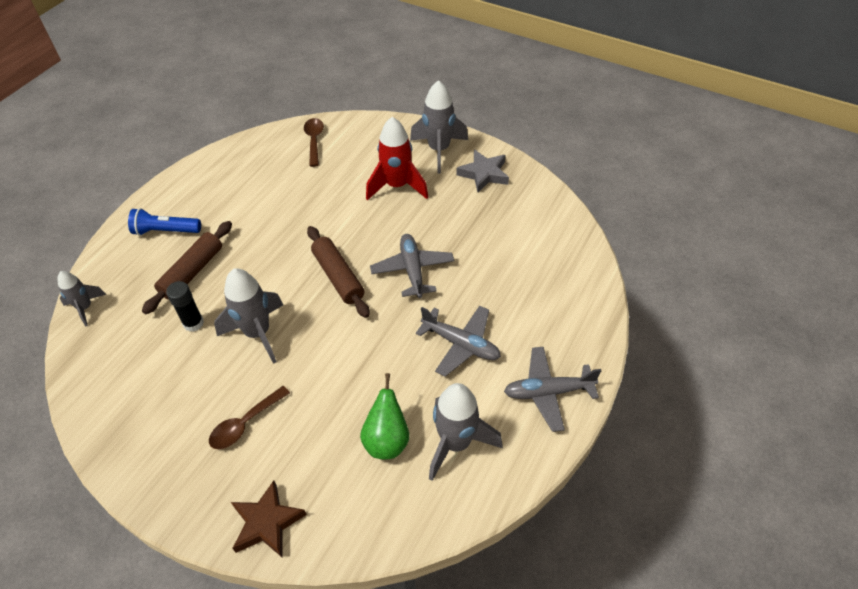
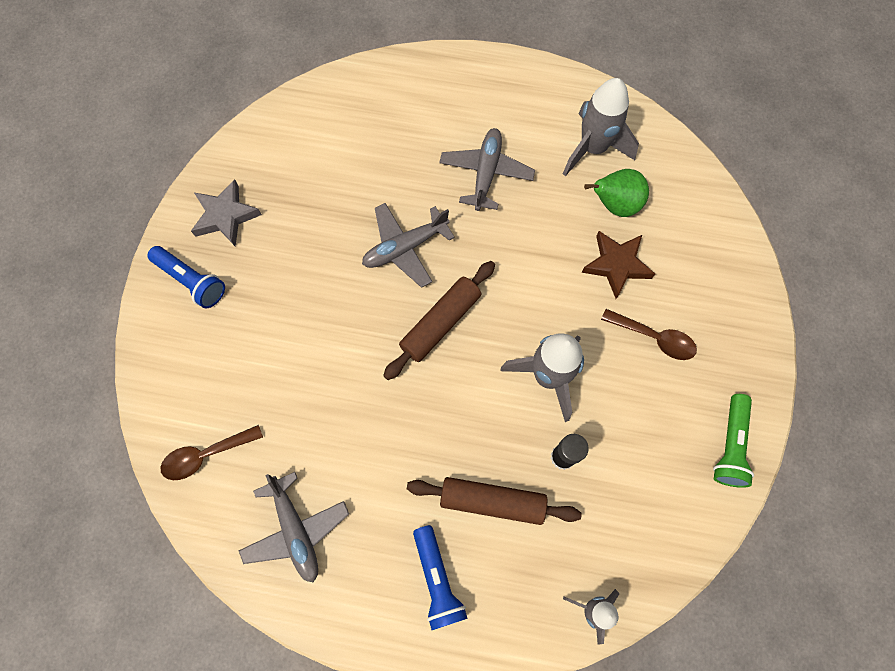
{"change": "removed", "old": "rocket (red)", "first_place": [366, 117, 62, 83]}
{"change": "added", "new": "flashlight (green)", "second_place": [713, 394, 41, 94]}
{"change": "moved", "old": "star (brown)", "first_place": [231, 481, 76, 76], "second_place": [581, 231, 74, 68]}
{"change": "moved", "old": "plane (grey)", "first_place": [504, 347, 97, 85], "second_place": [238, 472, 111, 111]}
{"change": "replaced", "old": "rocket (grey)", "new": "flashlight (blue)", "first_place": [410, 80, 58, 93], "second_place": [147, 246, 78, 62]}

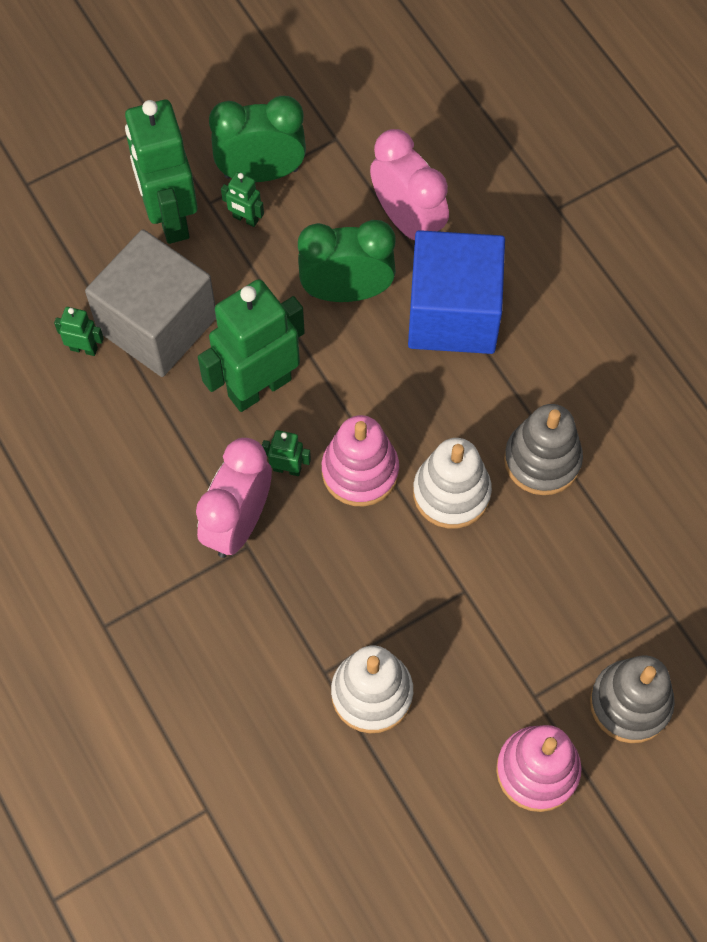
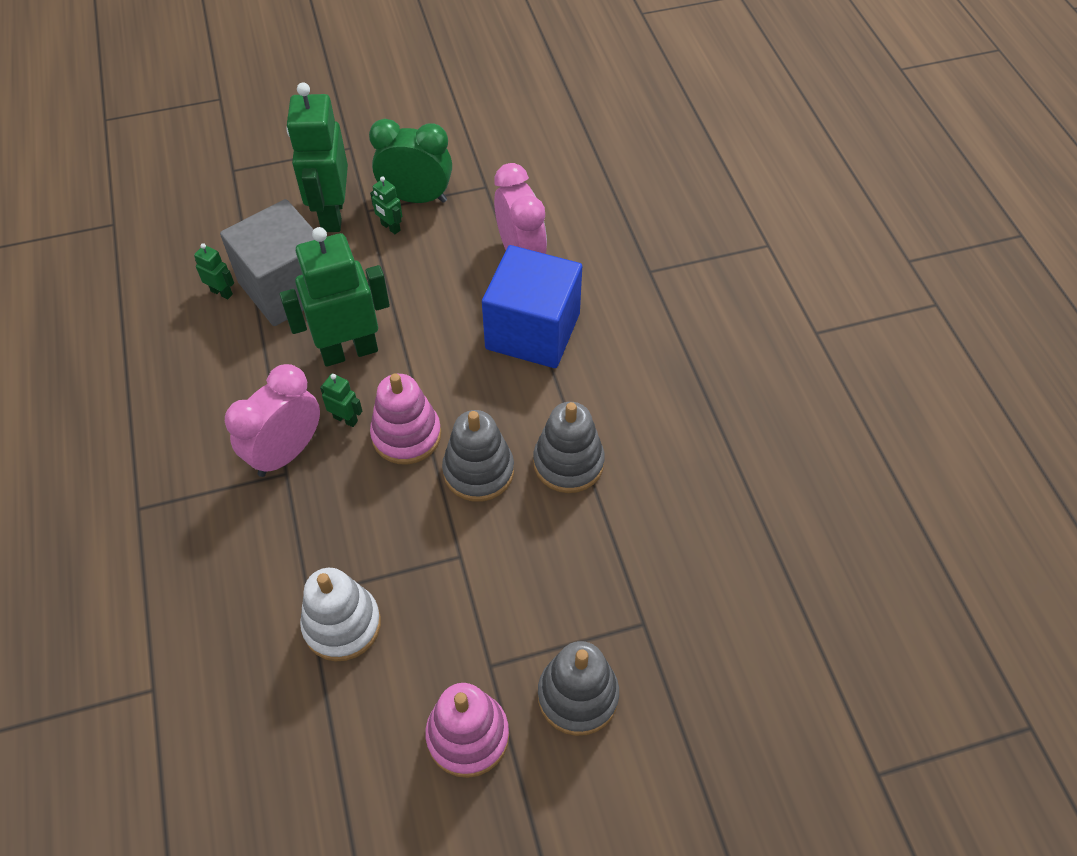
{"change": "removed", "old": "clock (green)", "first_place": [298, 220, 98, 82]}
{"change": "recoloured", "old": "stacking toy (white)", "new": "stacking toy (grey)", "first_place": [413, 438, 79, 91], "second_place": [442, 410, 72, 92]}

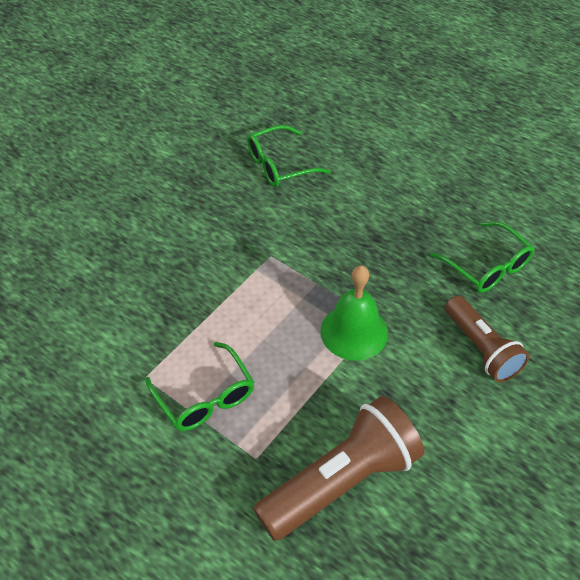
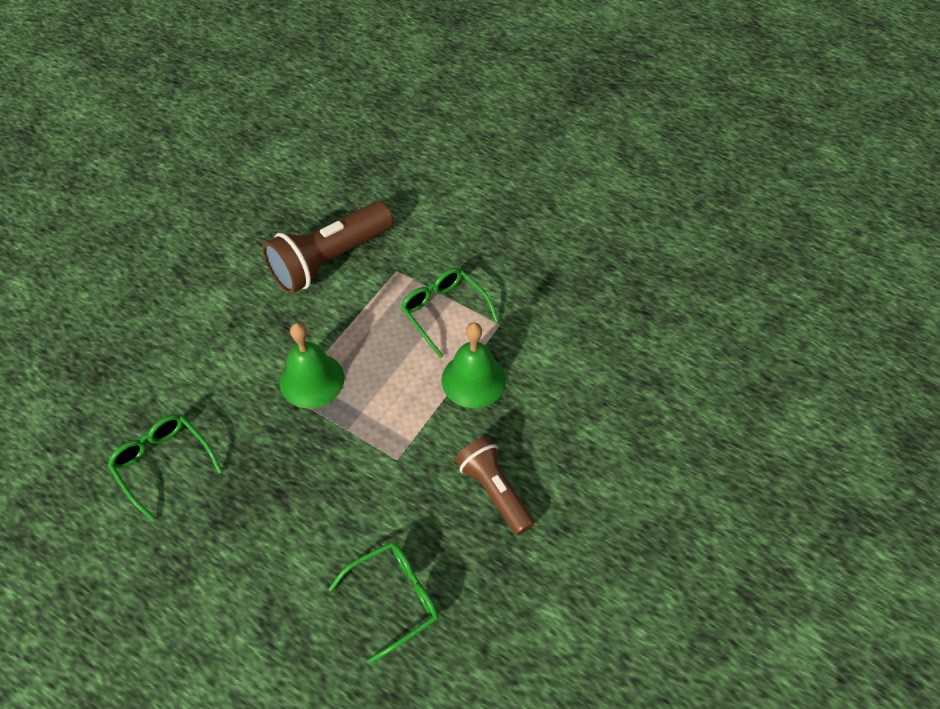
{"change": "added", "new": "bell (green)", "second_place": [441, 322, 65, 86]}
{"change": "moved", "old": "flashlight (brown)", "first_place": [445, 296, 84, 86], "second_place": [455, 437, 80, 98]}

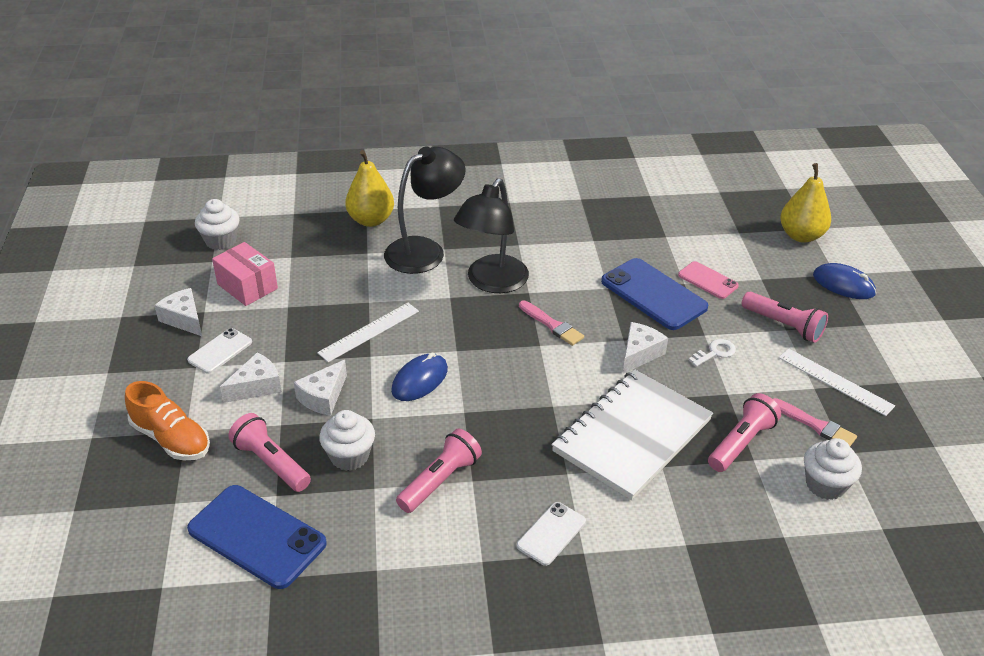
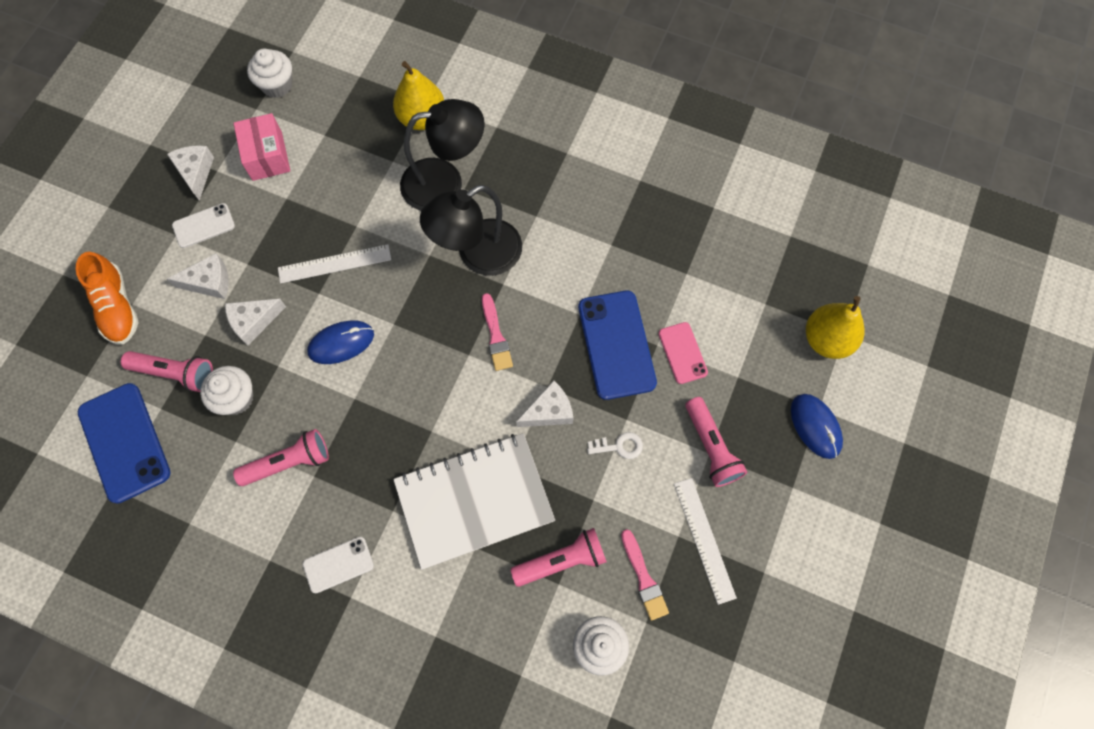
{"change": "turned", "old": "flashlight (pink)", "first_place": [228, 413, 83, 79], "second_place": [121, 351, 92, 41], "degrees": 120}

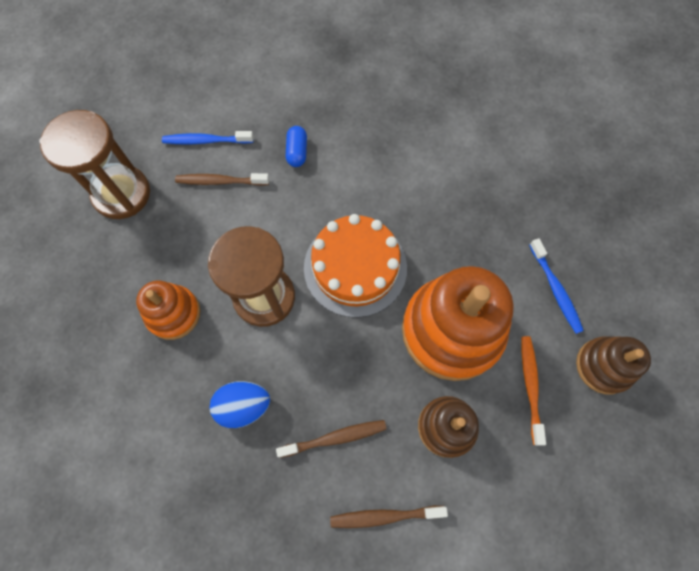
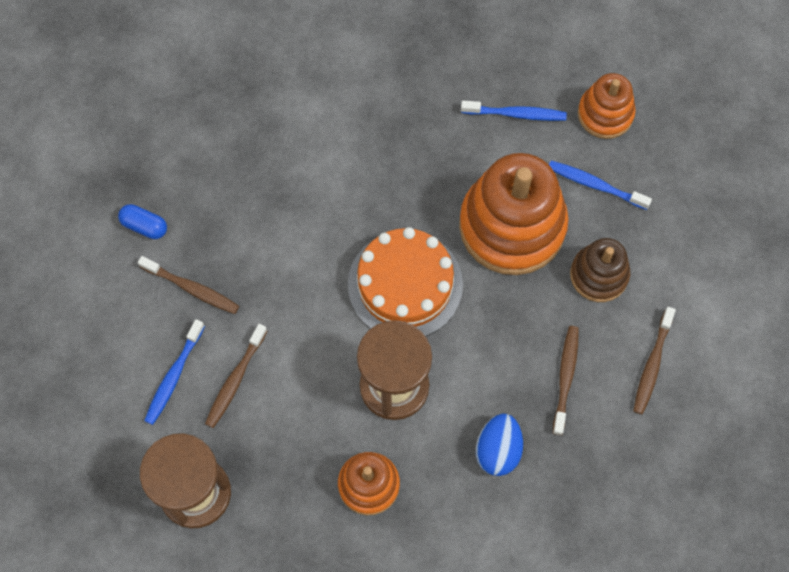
{"change": "added", "new": "toothbrush (brown)", "second_place": [138, 256, 101, 58]}
{"change": "moved", "old": "capsule (blue)", "first_place": [286, 126, 21, 41], "second_place": [118, 204, 49, 35]}
{"change": "recoloured", "old": "toothbrush (orange)", "new": "toothbrush (blue)", "first_place": [522, 336, 24, 110], "second_place": [549, 161, 103, 49]}
{"change": "recoloured", "old": "stacking toy (brown)", "new": "stacking toy (orange)", "first_place": [576, 337, 75, 57], "second_place": [578, 73, 58, 66]}

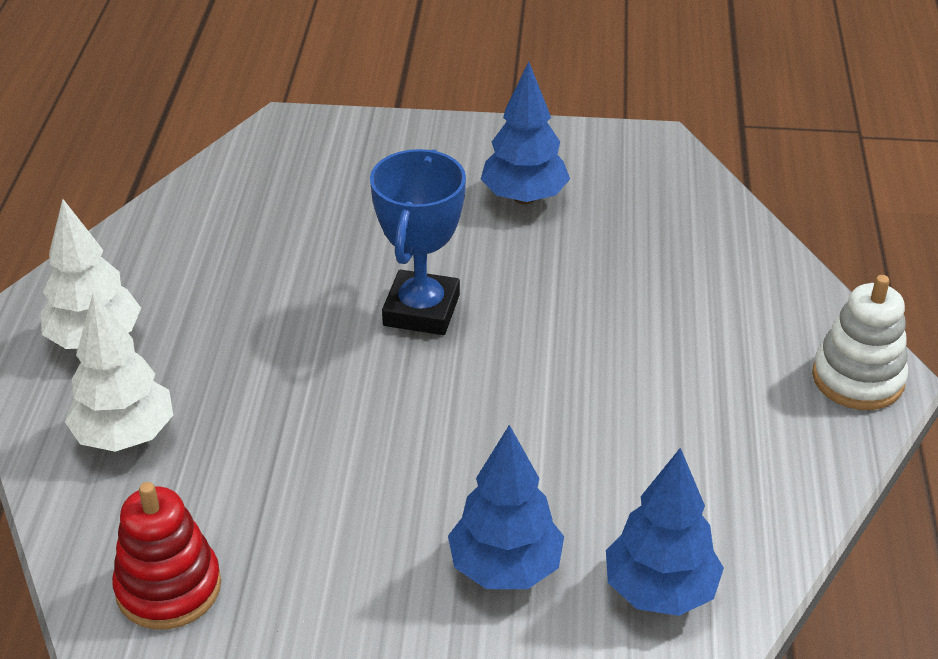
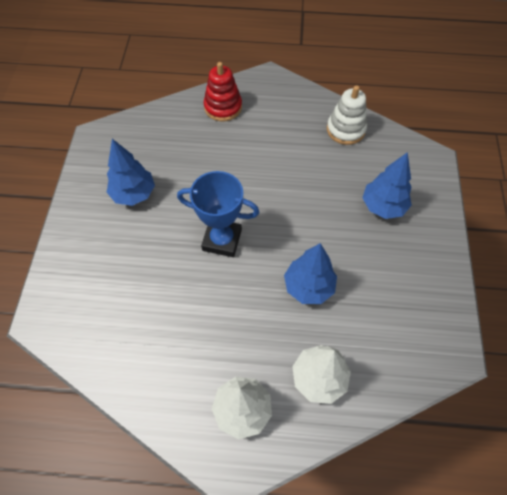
{"change": "moved", "old": "stacking toy (red)", "first_place": [112, 482, 109, 148], "second_place": [204, 62, 38, 59]}
{"change": "moved", "old": "tree (blue)", "first_place": [606, 448, 118, 168], "second_place": [284, 243, 53, 61]}
{"change": "moved", "old": "stacking toy (white)", "first_place": [812, 275, 96, 135], "second_place": [327, 85, 40, 60]}

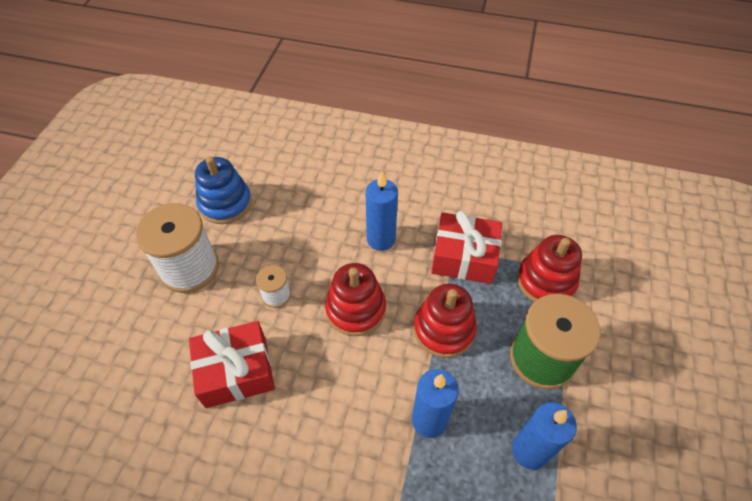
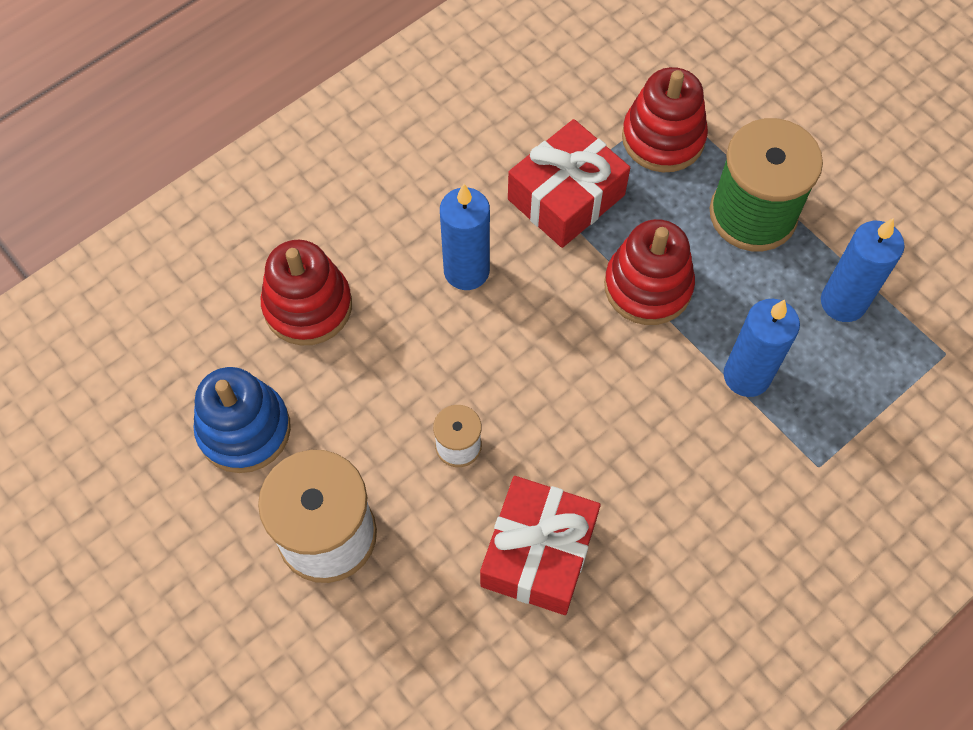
{"change": "moved", "old": "stacking toy (red)", "first_place": [325, 263, 61, 73], "second_place": [261, 240, 91, 105]}

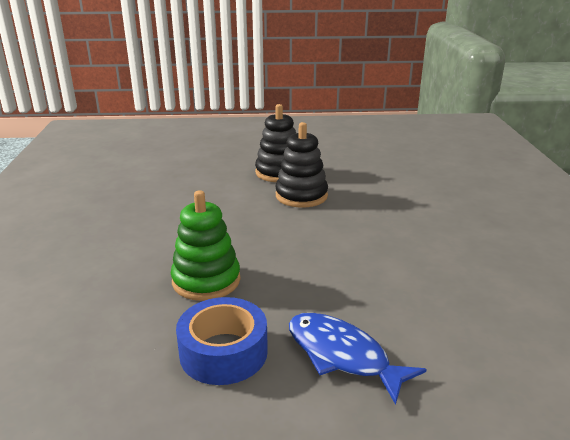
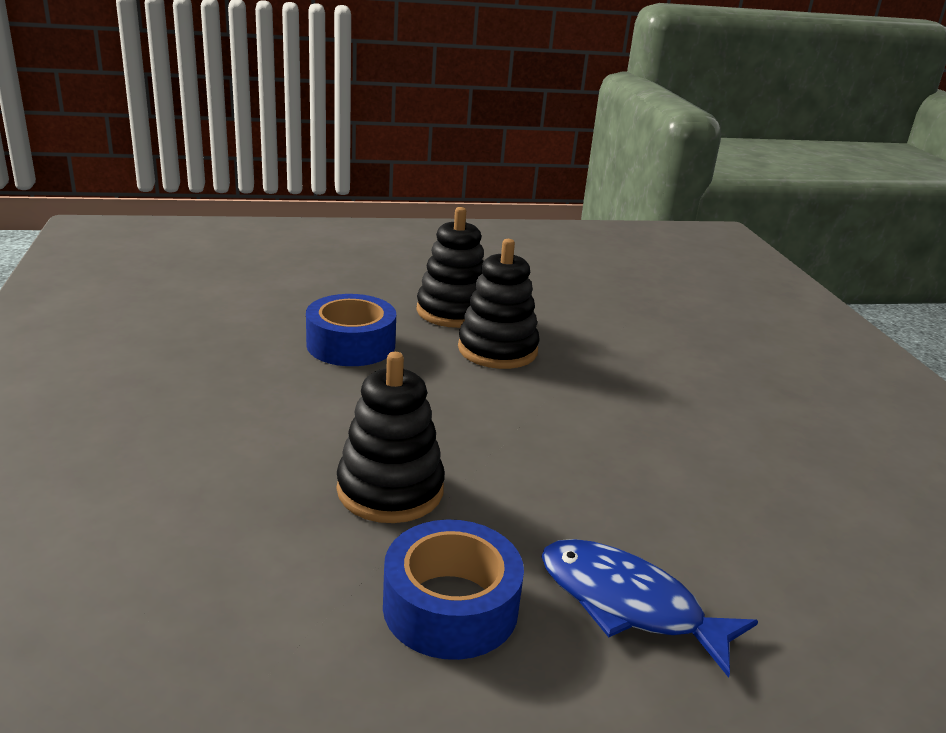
{"change": "added", "new": "tape (blue)", "second_place": [306, 294, 90, 72]}
{"change": "recoloured", "old": "stacking toy (green)", "new": "stacking toy (black)", "first_place": [171, 190, 69, 111], "second_place": [337, 352, 108, 171]}

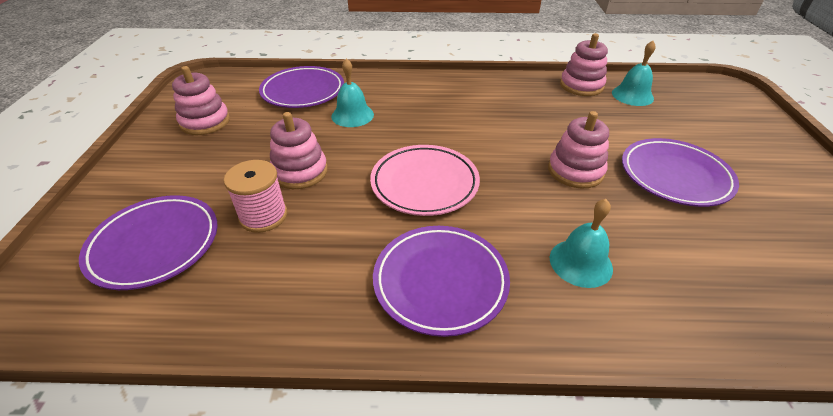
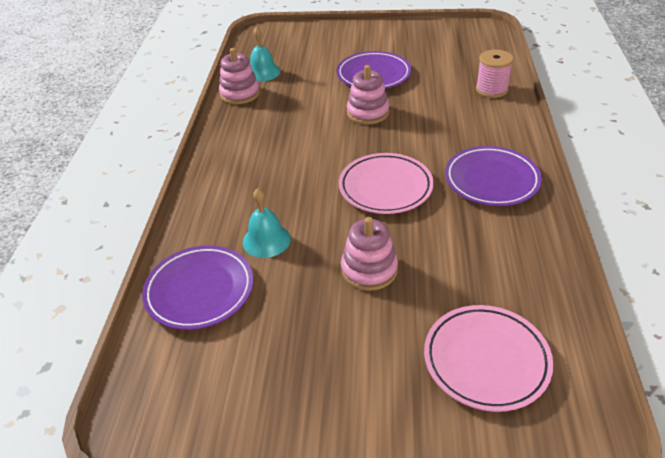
{"change": "removed", "old": "stacking toy (pink)", "first_place": [172, 66, 58, 69]}
{"change": "removed", "old": "bell (turquoise)", "first_place": [550, 199, 63, 89]}
{"change": "moved", "old": "spool (pink)", "first_place": [224, 160, 63, 73], "second_place": [476, 50, 38, 48]}
{"change": "recoloured", "old": "plate (purple)", "new": "plate (pink)", "first_place": [79, 195, 139, 95], "second_place": [424, 305, 129, 107]}

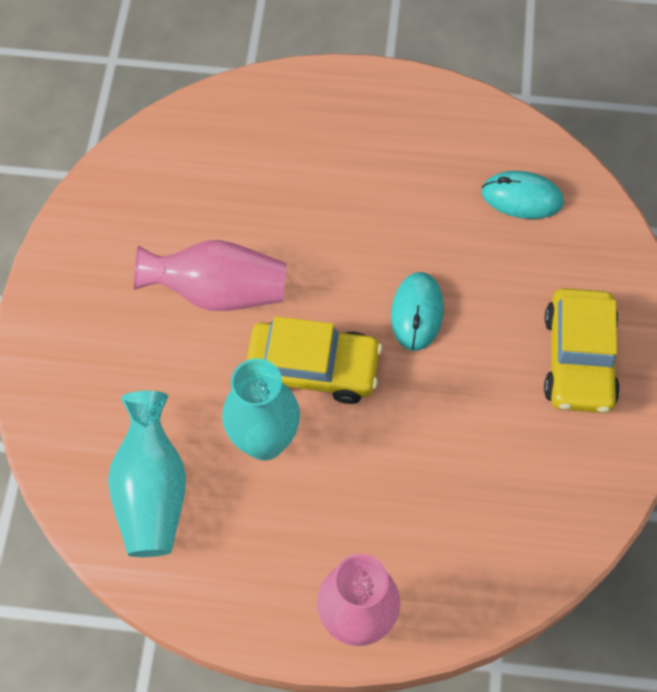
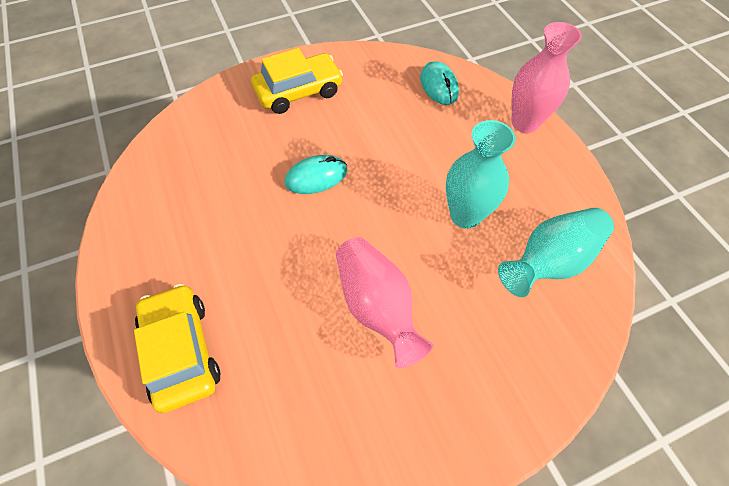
{"change": "moved", "old": "car (yellow)", "first_place": [246, 316, 136, 88], "second_place": [134, 284, 86, 129]}
{"change": "moved", "old": "mouse (turquoise)", "first_place": [482, 171, 82, 48], "second_place": [420, 61, 39, 44]}

